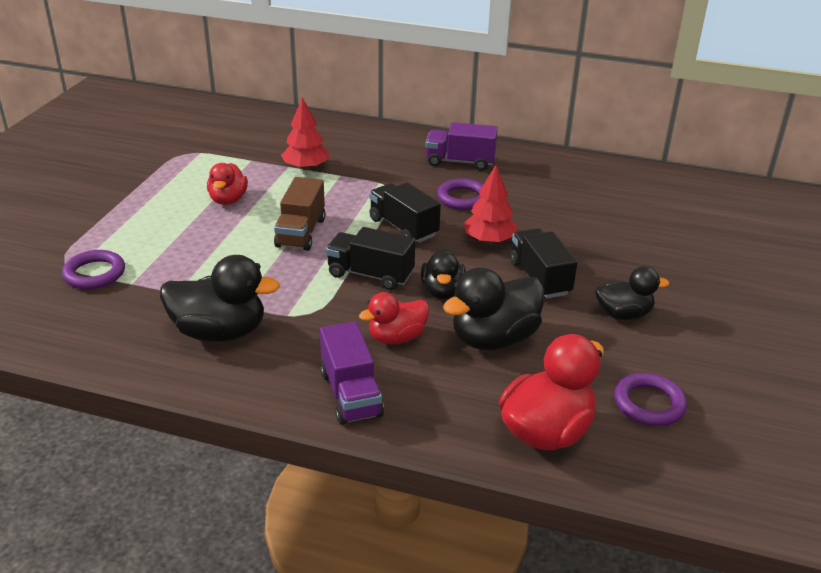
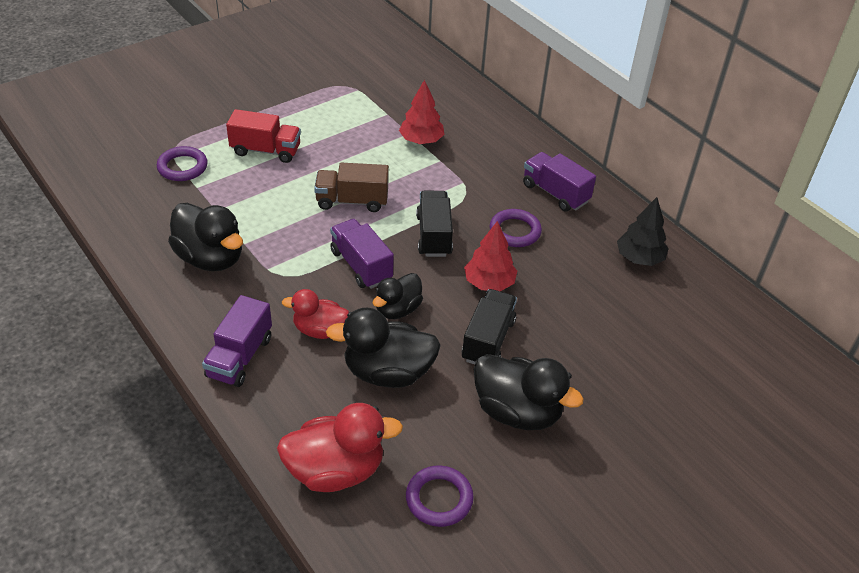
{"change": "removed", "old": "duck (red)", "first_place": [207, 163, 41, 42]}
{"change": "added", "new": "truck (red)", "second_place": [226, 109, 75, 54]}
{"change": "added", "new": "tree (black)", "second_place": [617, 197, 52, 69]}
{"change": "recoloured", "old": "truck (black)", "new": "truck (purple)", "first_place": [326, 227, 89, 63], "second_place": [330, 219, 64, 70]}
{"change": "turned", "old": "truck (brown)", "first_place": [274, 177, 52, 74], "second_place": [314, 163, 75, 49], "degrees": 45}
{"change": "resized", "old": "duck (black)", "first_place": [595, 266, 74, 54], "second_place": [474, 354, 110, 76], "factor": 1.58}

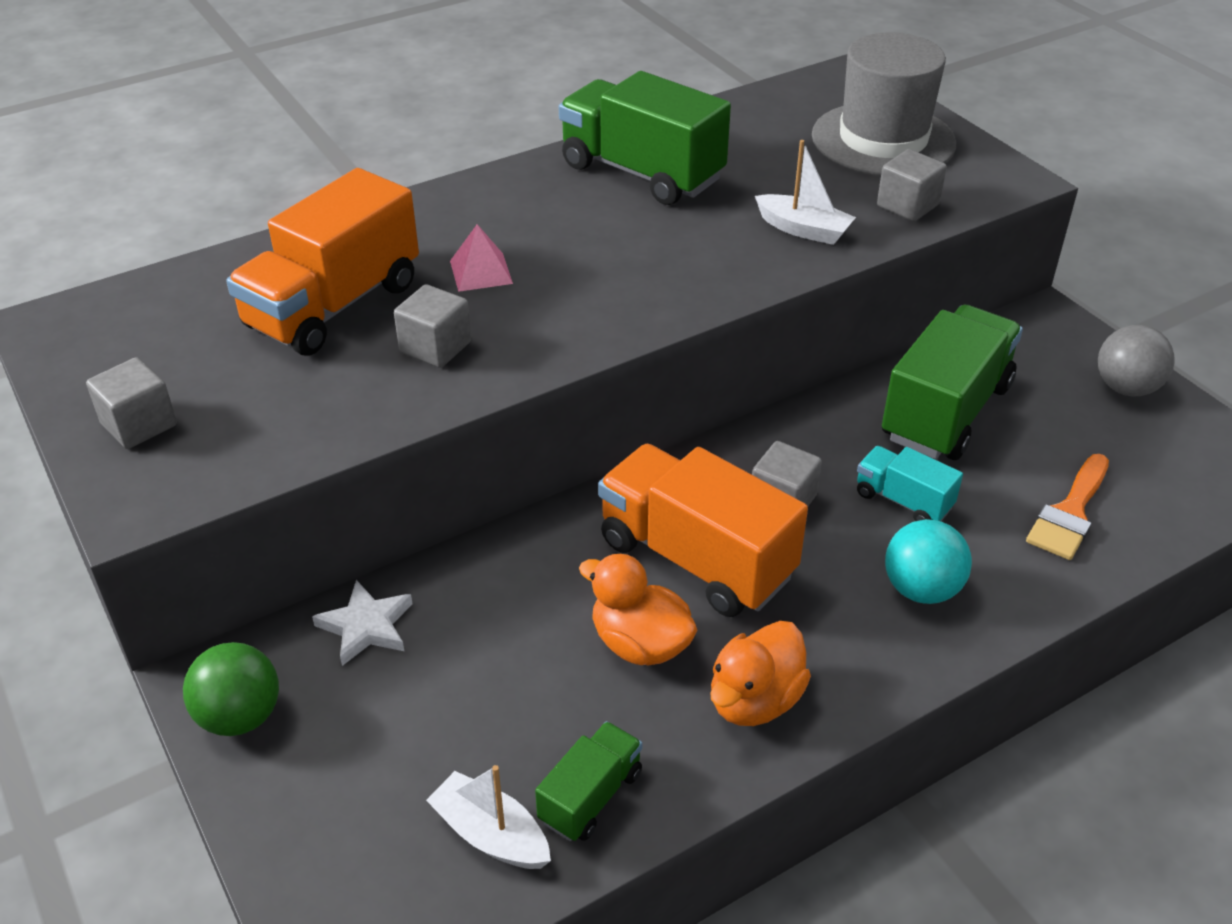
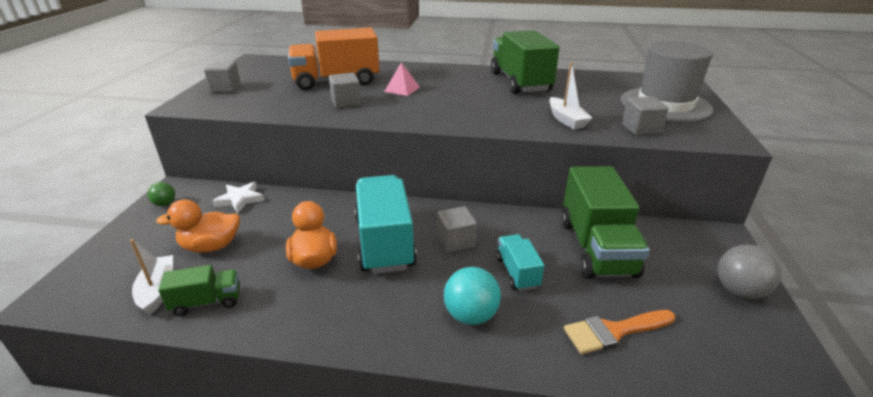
{"change": "moved", "old": "duck (orange)", "first_place": [710, 621, 101, 105], "second_place": [156, 199, 84, 54]}
{"change": "recoloured", "old": "truck (orange)", "new": "truck (turquoise)", "first_place": [598, 444, 210, 173], "second_place": [355, 175, 62, 99]}
{"change": "turned", "old": "truck (green)", "first_place": [882, 304, 141, 156], "second_place": [561, 166, 89, 113], "degrees": 105}
{"change": "resized", "old": "ball (green)", "first_place": [183, 642, 96, 94], "second_place": [148, 182, 27, 24], "factor": 0.58}

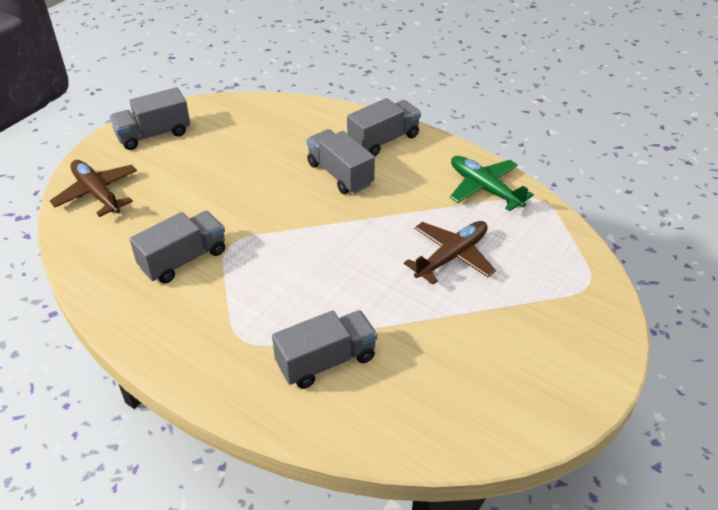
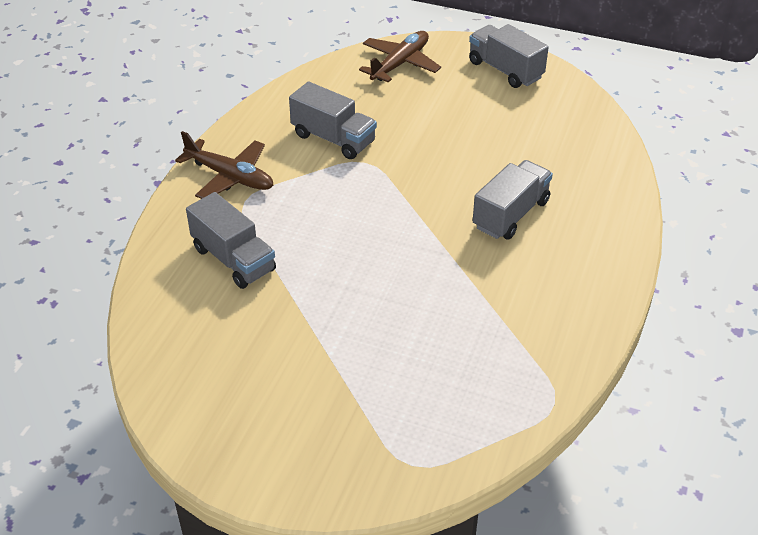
{"change": "removed", "old": "truck (grey)", "first_place": [347, 98, 74, 58]}
{"change": "removed", "old": "plane (green)", "first_place": [450, 156, 84, 55]}
{"change": "moved", "old": "plane (brown)", "first_place": [404, 221, 92, 63], "second_place": [175, 131, 99, 68]}

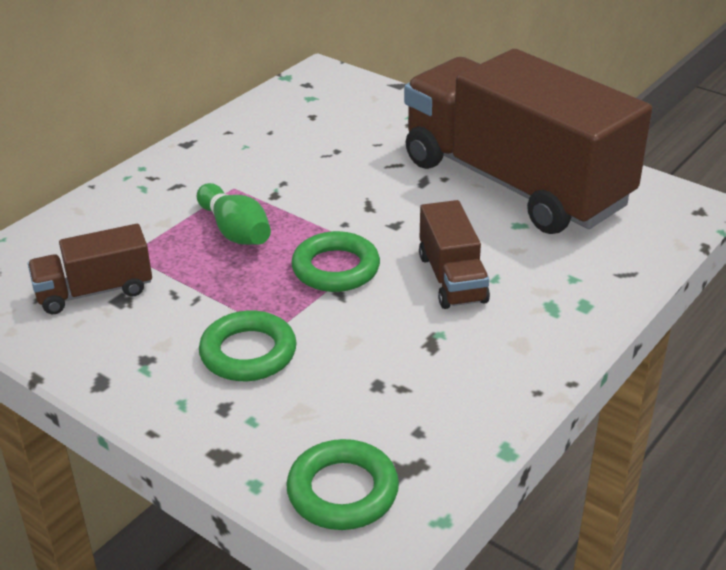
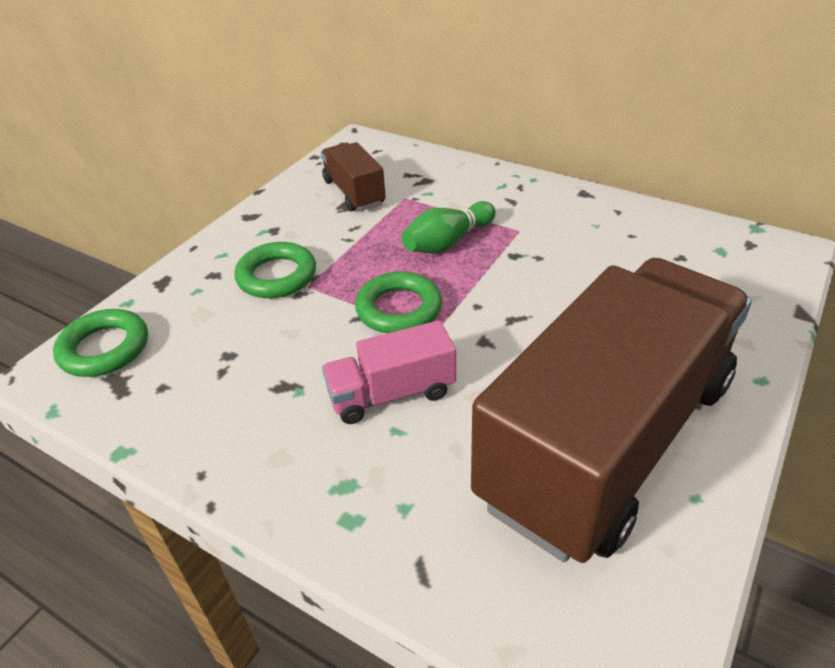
{"change": "recoloured", "old": "truck (brown)", "new": "truck (pink)", "first_place": [419, 200, 71, 109], "second_place": [322, 320, 134, 104]}

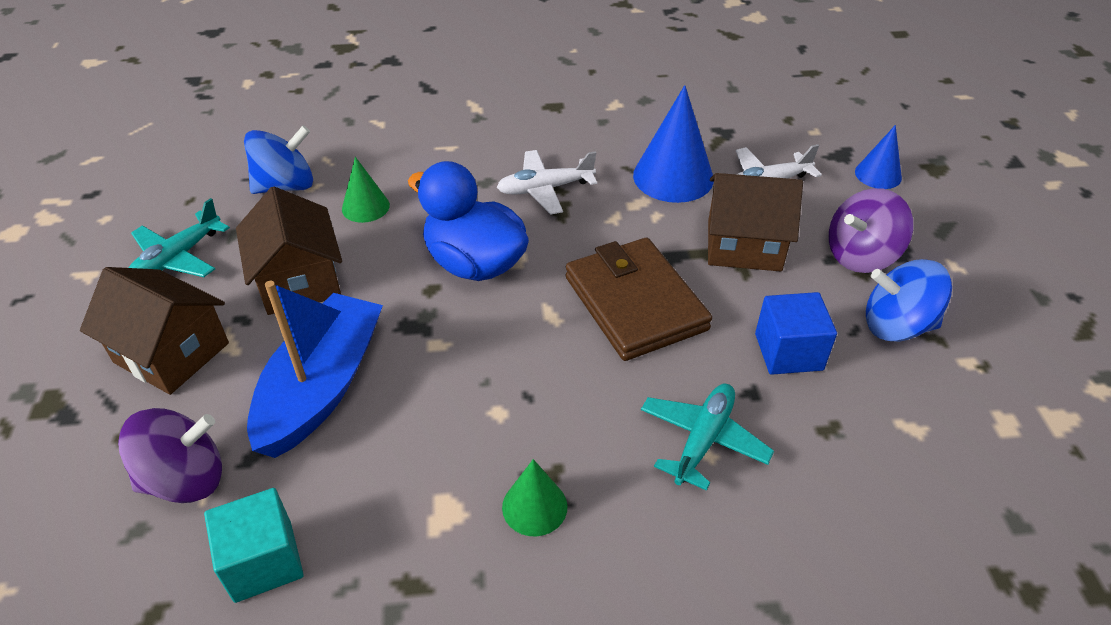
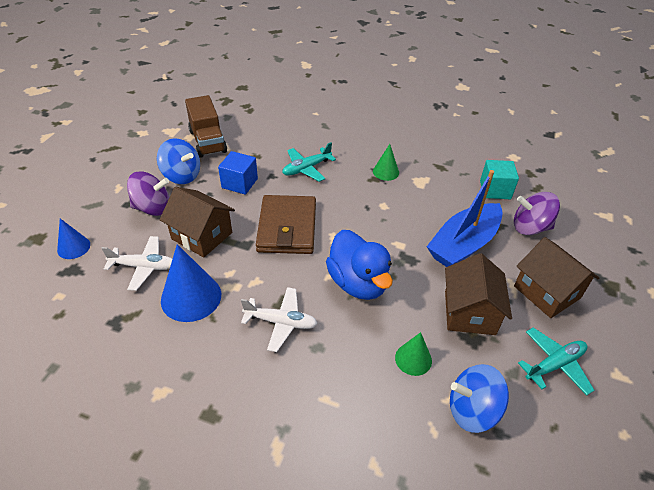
{"change": "added", "new": "truck (brown)", "second_place": [185, 95, 42, 63]}

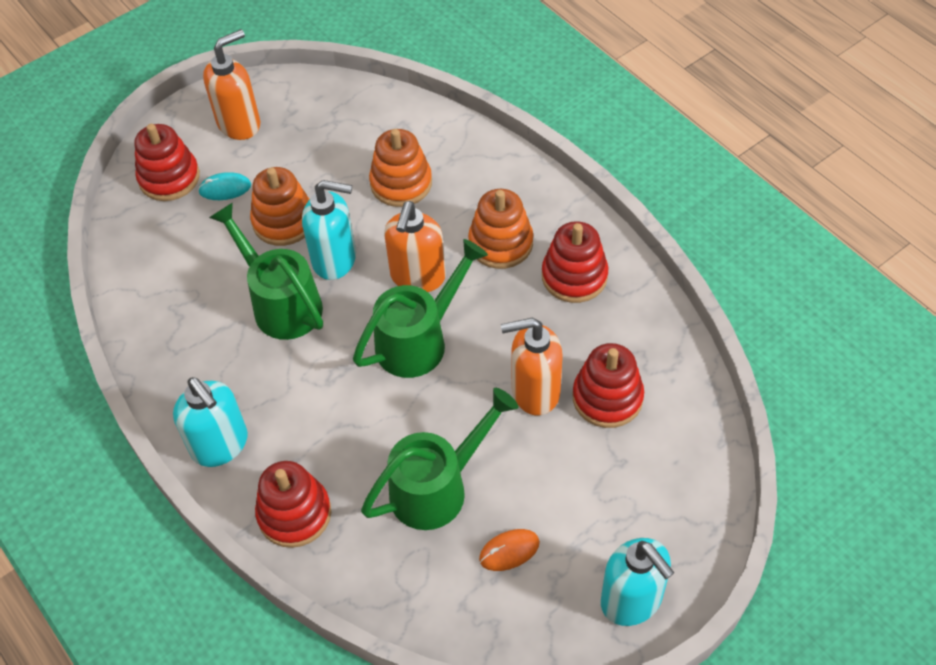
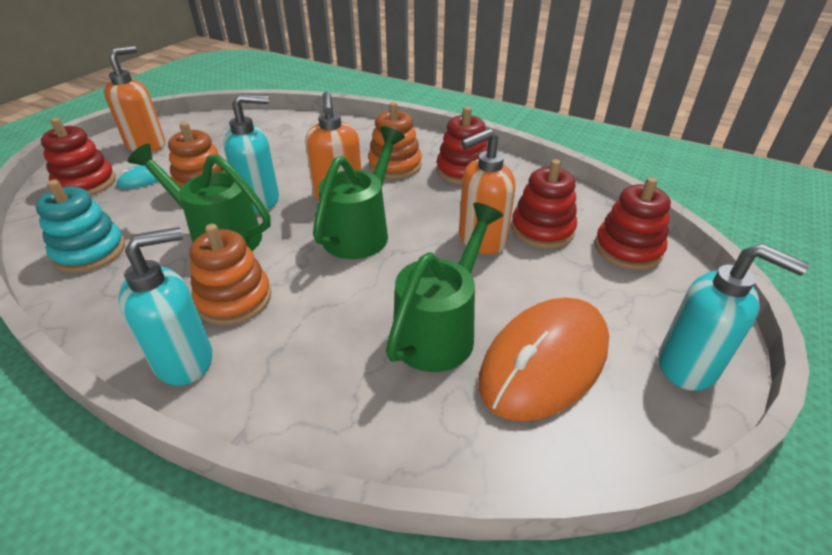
{"change": "added", "new": "stacking toy (turquoise)", "second_place": [36, 180, 89, 93]}
{"change": "moved", "old": "stacking toy (red)", "first_place": [255, 461, 76, 87], "second_place": [595, 177, 76, 93]}
{"change": "moved", "old": "stacking toy (orange)", "first_place": [369, 129, 63, 78], "second_place": [189, 224, 82, 101]}
{"change": "turned", "old": "soap dispenser (turquoise)", "first_place": [173, 377, 75, 90], "second_place": [118, 227, 94, 159], "degrees": -60}
{"change": "resized", "old": "mouse (orange)", "first_place": [479, 529, 61, 42], "second_place": [478, 297, 131, 125], "factor": 2.46}

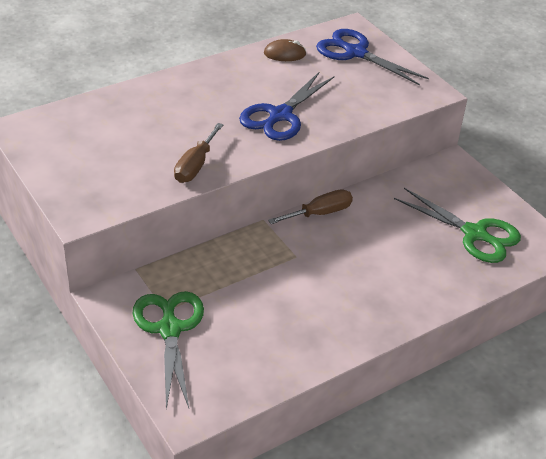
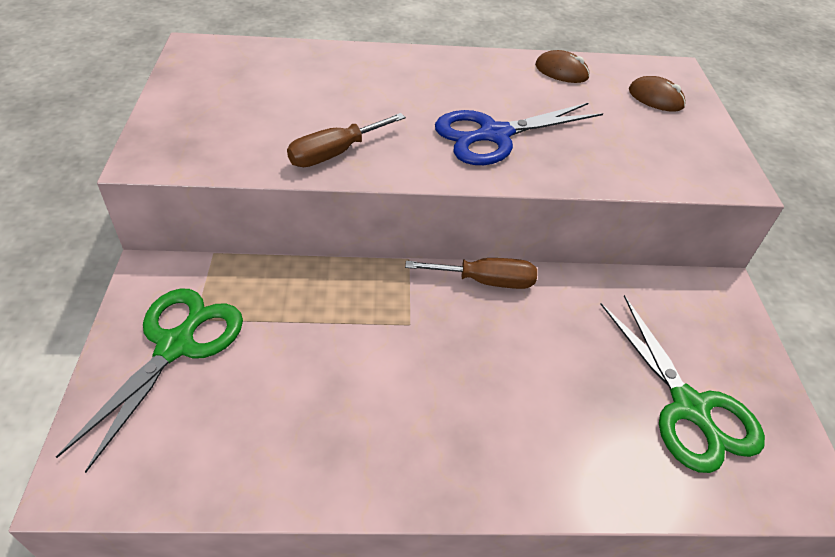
{"change": "replaced", "old": "scissors (blue)", "new": "mouse (brown)", "first_place": [316, 29, 113, 56], "second_place": [629, 76, 57, 36]}

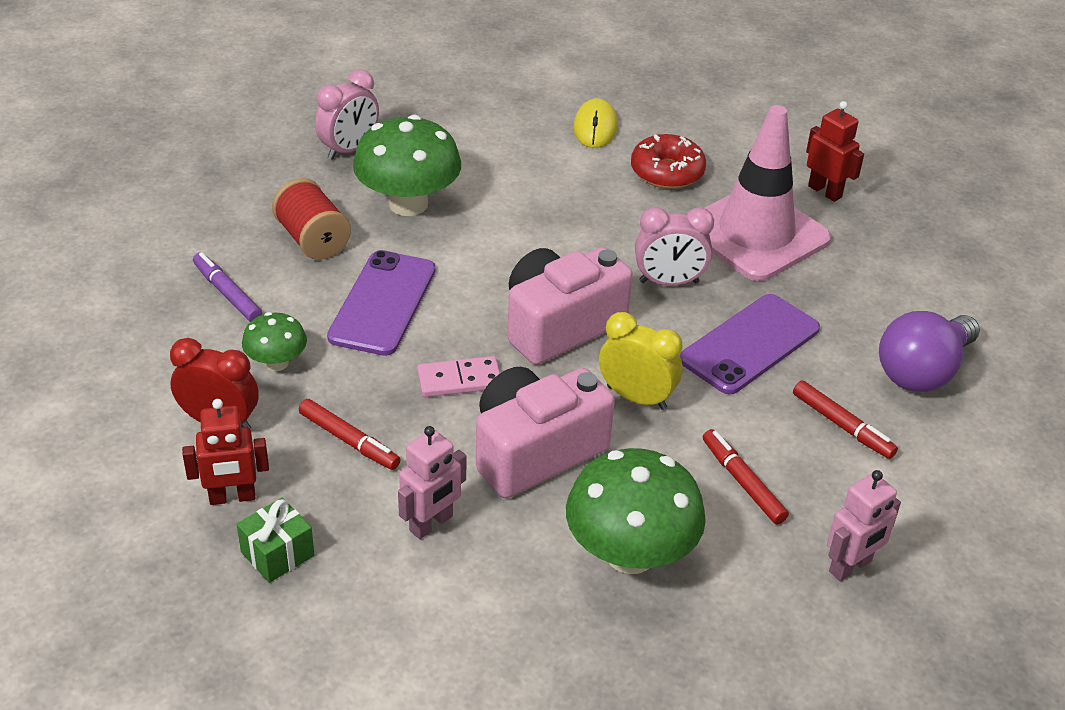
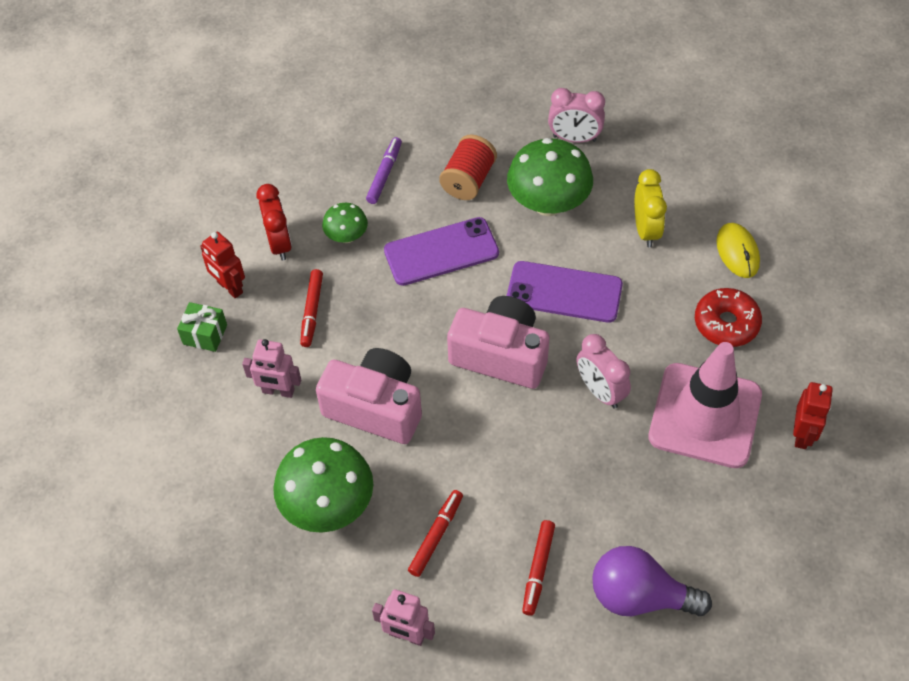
{"change": "removed", "old": "domino (pink)", "first_place": [417, 356, 83, 41]}
{"change": "moved", "old": "clock (yellow)", "first_place": [599, 312, 84, 98], "second_place": [635, 169, 32, 79]}
{"change": "moved", "old": "phone (purple)", "first_place": [680, 294, 140, 100], "second_place": [507, 261, 116, 62]}
{"change": "turned", "old": "mouse (yellow)", "first_place": [574, 98, 44, 50], "second_place": [716, 223, 44, 55], "degrees": -75}

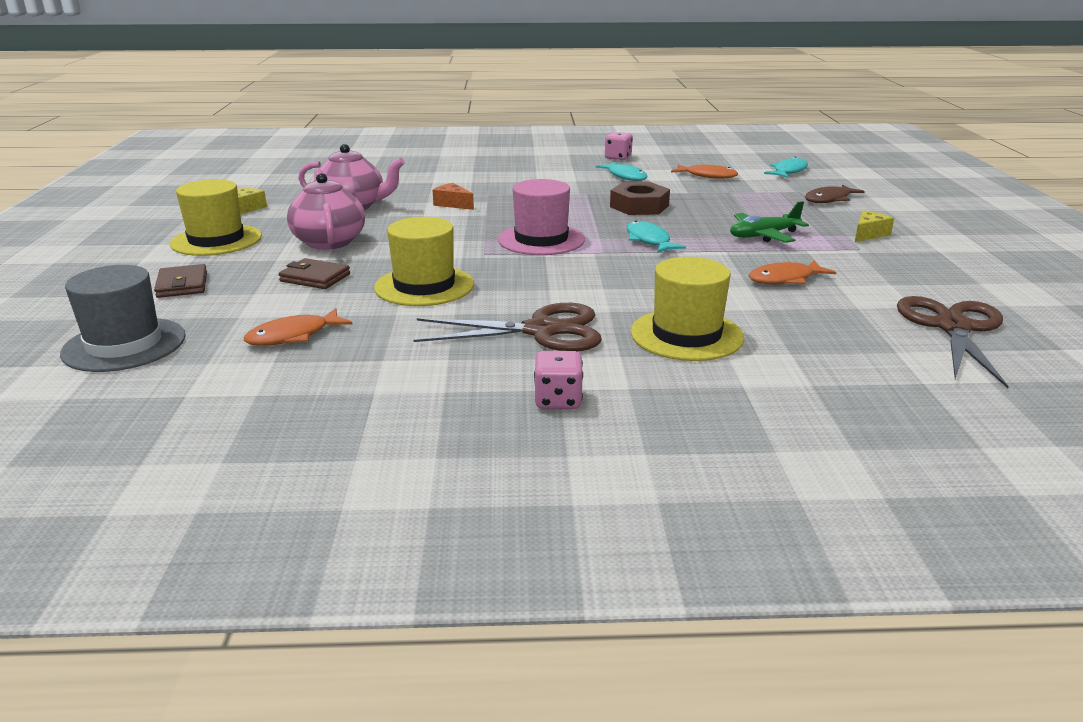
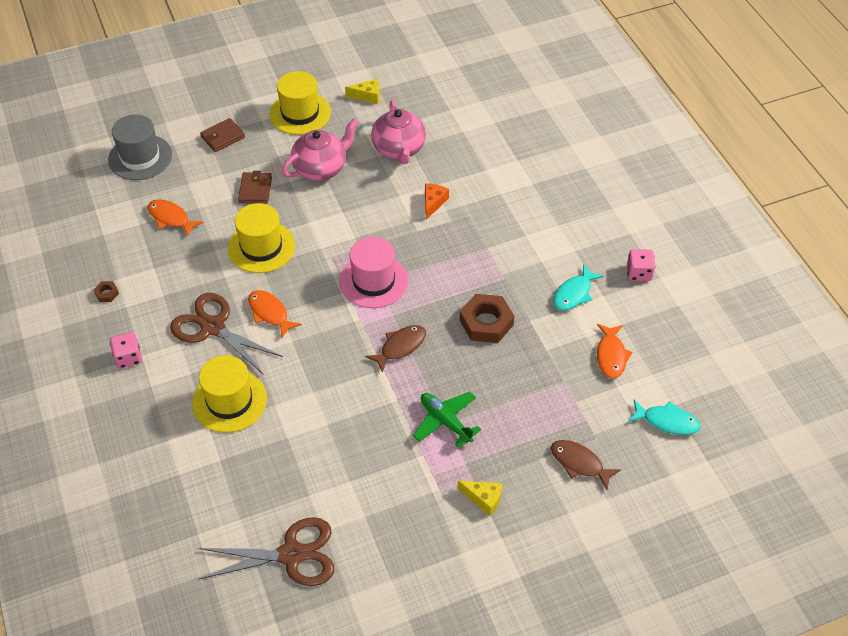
{"change": "added", "new": "nut (brown)", "second_place": [93, 281, 26, 21]}
{"change": "moved", "old": "fish (orange)", "first_place": [749, 260, 87, 24], "second_place": [248, 290, 54, 48]}
{"change": "recoloured", "old": "fish (turquoise)", "new": "fish (brown)", "first_place": [627, 221, 59, 32], "second_place": [365, 325, 61, 48]}
{"change": "turned", "old": "scissors (brown)", "first_place": [414, 303, 188, 48], "second_place": [170, 293, 113, 82], "degrees": 150}

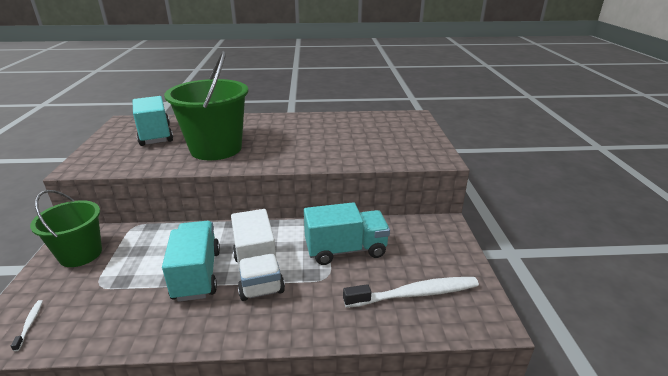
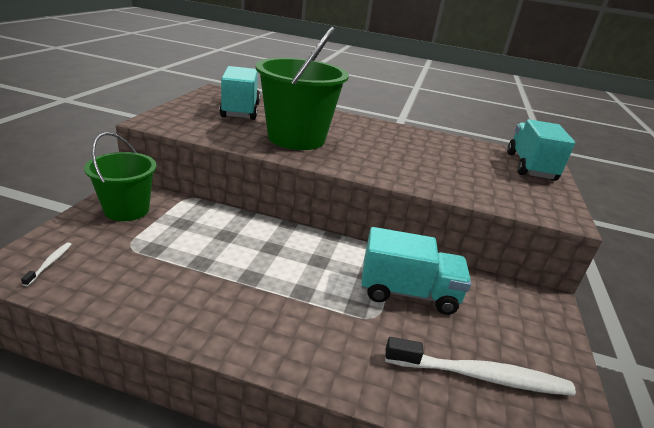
{"change": "removed", "old": "truck (white)", "first_place": [231, 209, 54, 92]}
{"change": "moved", "old": "truck (turquoise)", "first_place": [162, 221, 58, 81], "second_place": [507, 119, 68, 62]}

